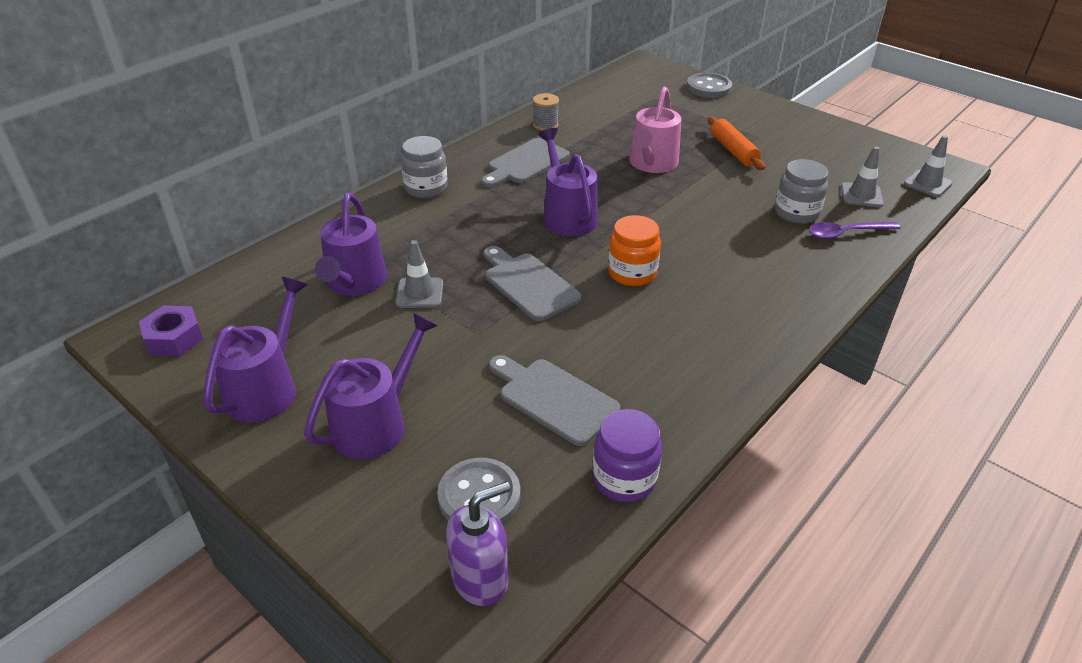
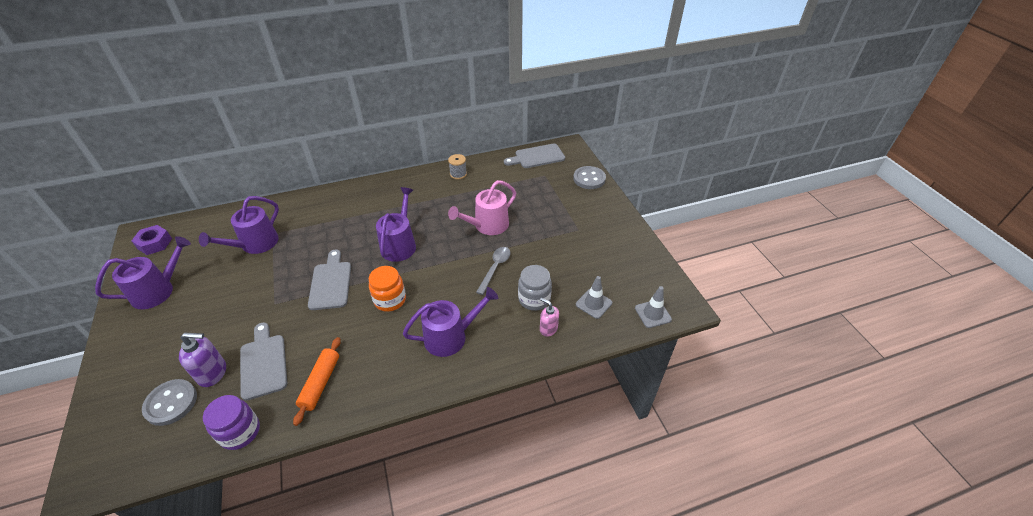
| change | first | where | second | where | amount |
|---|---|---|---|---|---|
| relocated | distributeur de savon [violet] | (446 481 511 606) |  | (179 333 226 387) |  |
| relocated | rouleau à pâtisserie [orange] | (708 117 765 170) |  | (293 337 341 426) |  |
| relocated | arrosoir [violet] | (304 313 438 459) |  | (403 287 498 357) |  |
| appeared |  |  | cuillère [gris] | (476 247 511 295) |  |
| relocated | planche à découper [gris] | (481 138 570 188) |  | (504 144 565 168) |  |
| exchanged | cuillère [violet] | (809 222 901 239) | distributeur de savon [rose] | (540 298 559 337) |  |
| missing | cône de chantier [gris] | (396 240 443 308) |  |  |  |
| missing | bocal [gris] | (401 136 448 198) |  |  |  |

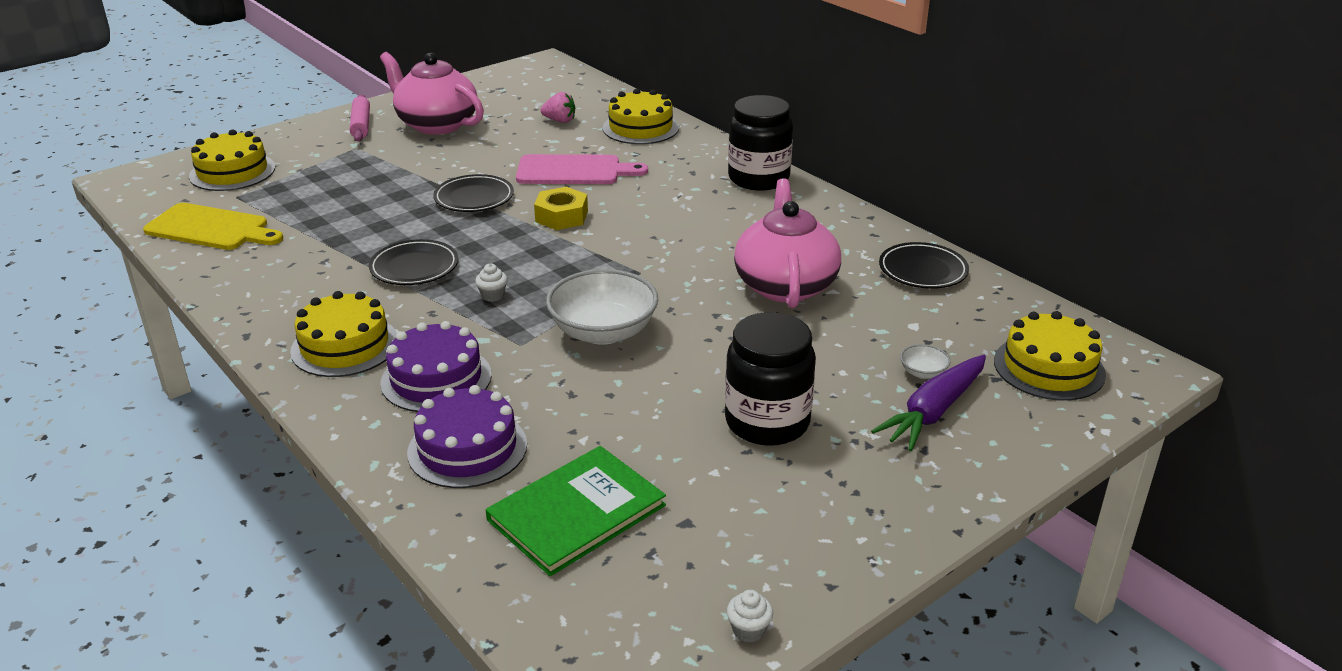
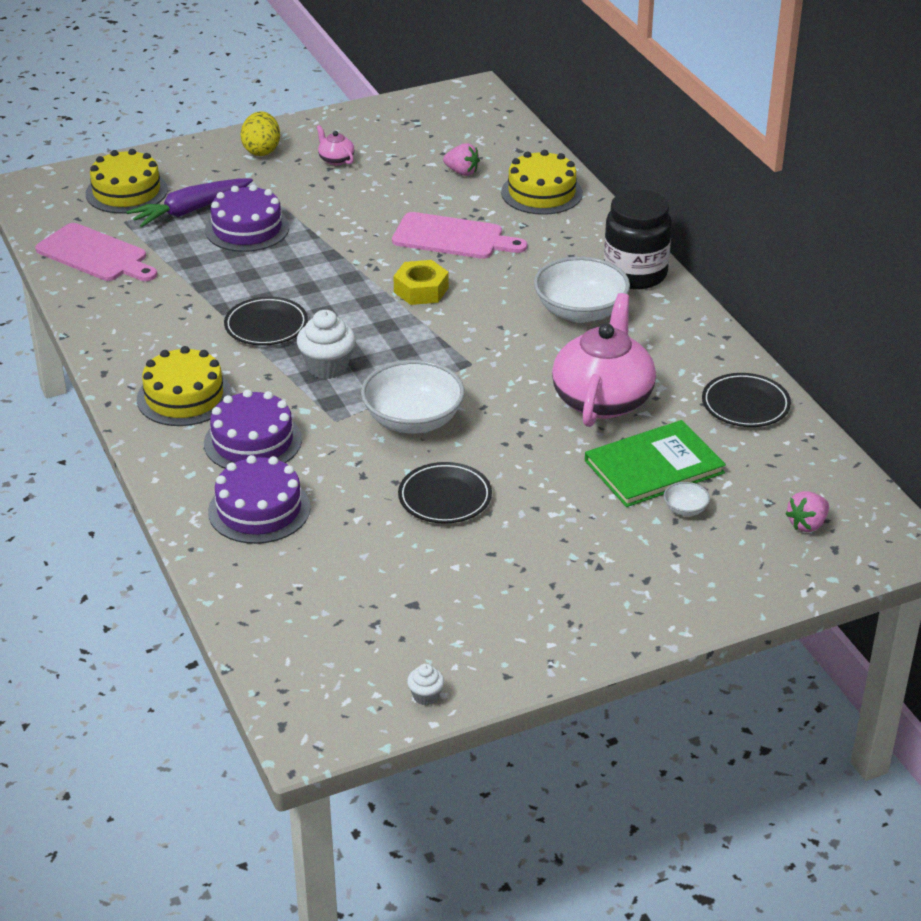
| change | first | where | second | where | amount |
|---|---|---|---|---|---|
| colour | planche à découper [jaune] | (143 203 283 250) | planche à découper [rose] | (35 223 157 281) |  |
| relocated | carotte [violet] | (871 355 986 451) |  | (126 178 253 227) |  |
| appeared |  |  | gâteau [violet] | (205 184 289 252) |  |
| exchanged | rouleau à pâtisserie [rose] | (350 94 370 141) | œuf [jaune] | (241 111 280 156) |  |
| size | muffin [blanc] | (475 264 508 302) |  | (297 310 356 379) | x1.94 |
| size | théière [rose] | (380 52 484 135) |  | (316 125 354 166) | x0.42 |
| relocated | assiette [noir] | (433 174 514 212) |  | (398 462 492 524) |  |
| appeared |  |  | bol [blanc] | (534 256 630 323) |  |
| relocated | livre [vert] | (486 446 666 576) |  | (585 420 726 507) |  |
| exchanged | gâteau [jaune] | (994 311 1106 401) | fraise [rose] | (786 491 829 532) |  |
| missing | bocal [noir] | (725 312 816 446) |  |  |  |

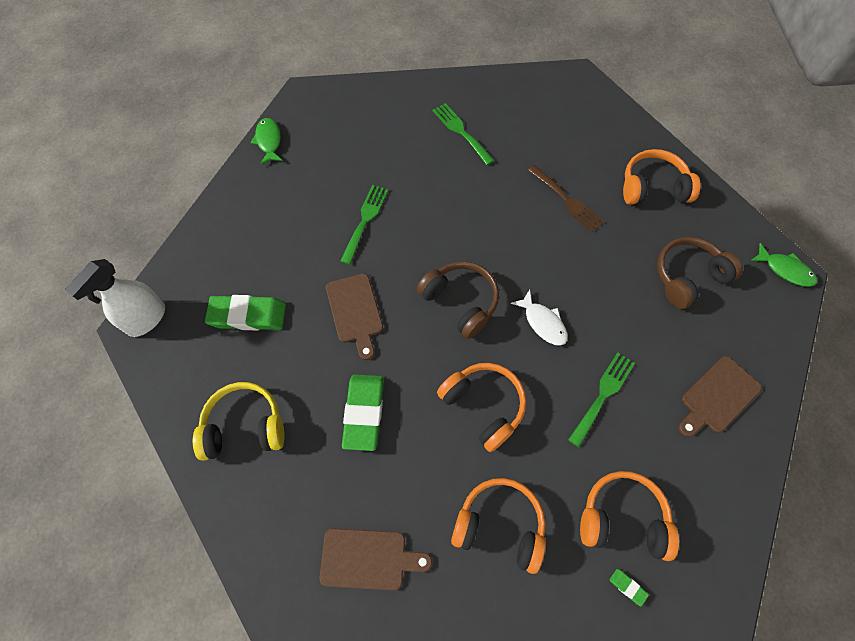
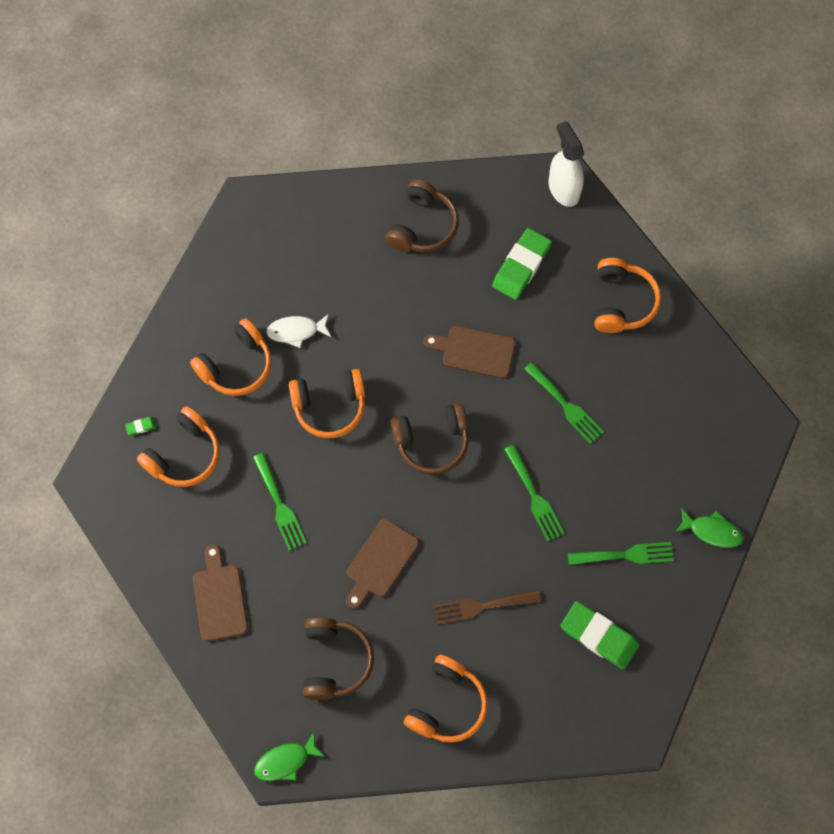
| change | first | where | second | where | amount |
|---|---|---|---|---|---|
| relocated | poisson [blanc] | (511 290 568 346) |  | (266 314 331 348) |  |
| relocated | planche à découper [marron] | (320 528 432 590) |  | (346 519 419 609) |  |
| colour | casque audio [jaune] | (193 382 285 461) | casque audio [marron] | (385 179 459 252) |  |
| appeared |  |  | fourchette [vert] | (504 445 565 542) |  |
| relocated | gomme [vert] | (342 374 384 451) |  | (561 601 639 669) |  |
| appeared |  |  | casque audio [orange] | (595 258 661 333) |  |
| relocated | poisson [vert] | (251 118 283 165) |  | (675 508 744 548) |  |

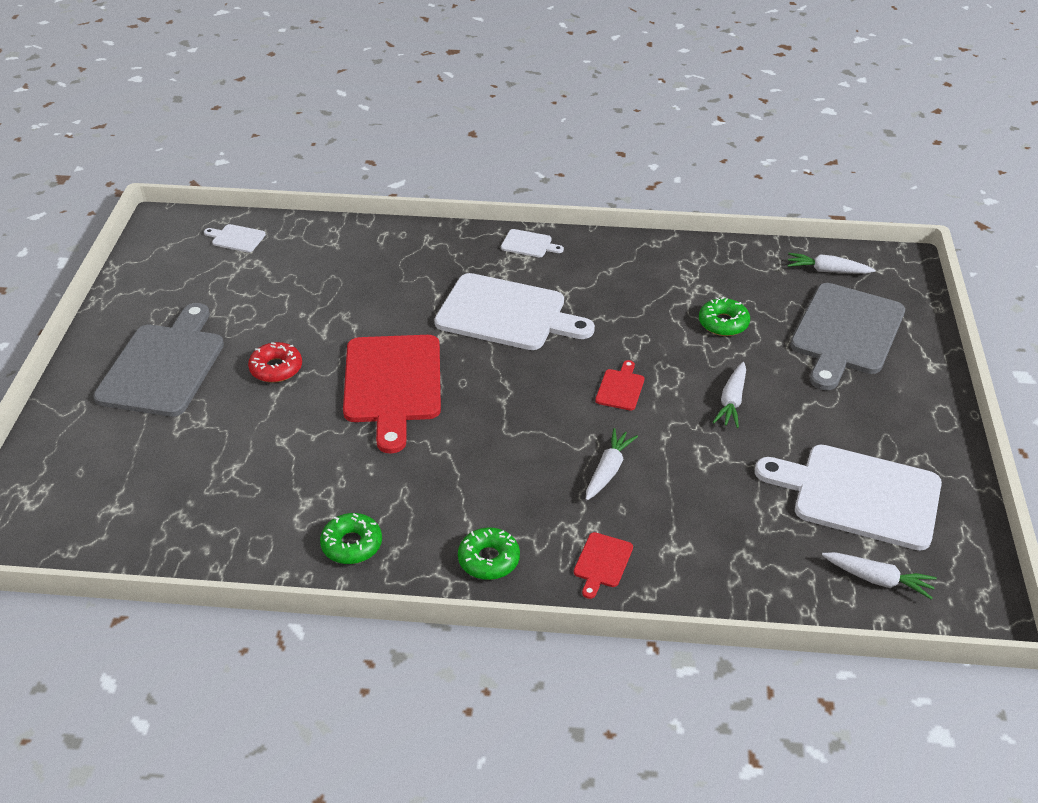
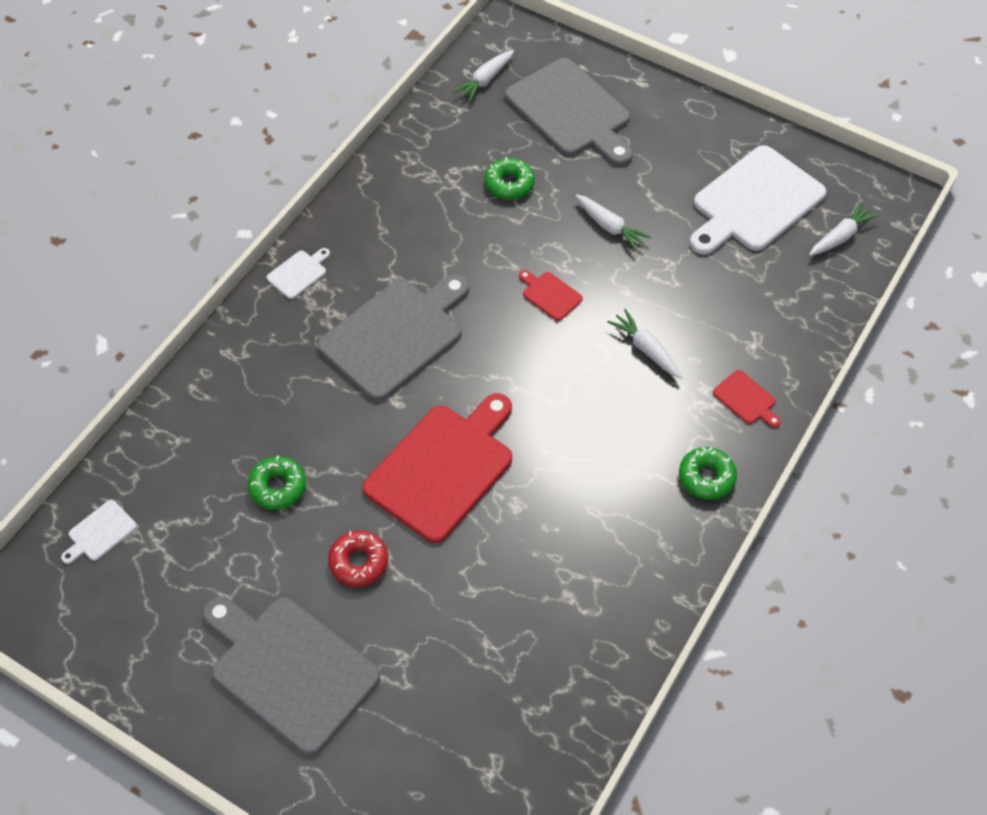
| change | first | where | second | where | amount |
|---|---|---|---|---|---|
| relocated | beignet [vert] | (320 513 382 564) |  | (247 456 306 510) |  |
| colour | planche à découper [blanc] | (434 273 595 350) | planche à découper [gris] | (317 274 469 401) |  |
| spun | planche à découper [rouge] | (343 335 441 453) |  | (363 393 512 543) | 75 degrees counterclockwise |

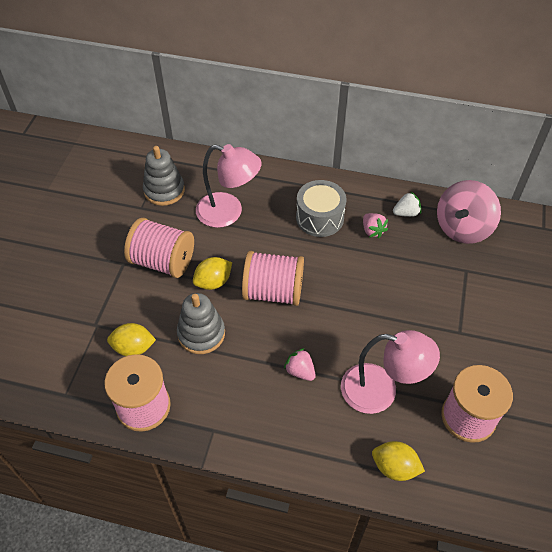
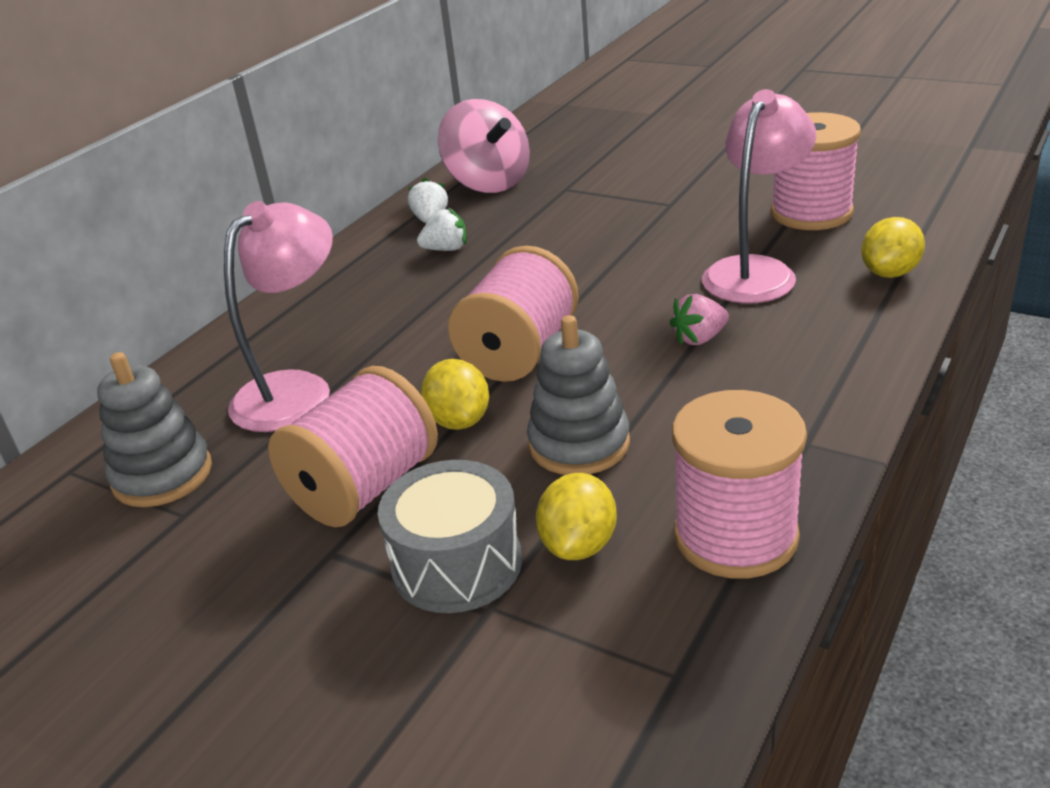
| change | first | where | second | where | amount |
|---|---|---|---|---|---|
| relocated | tambour [gris] | (296 180 346 237) |  | (378 460 522 613) |  |
| colour | fraise [rose] | (363 213 388 238) | fraise [blanc] | (417 208 467 251) |  |

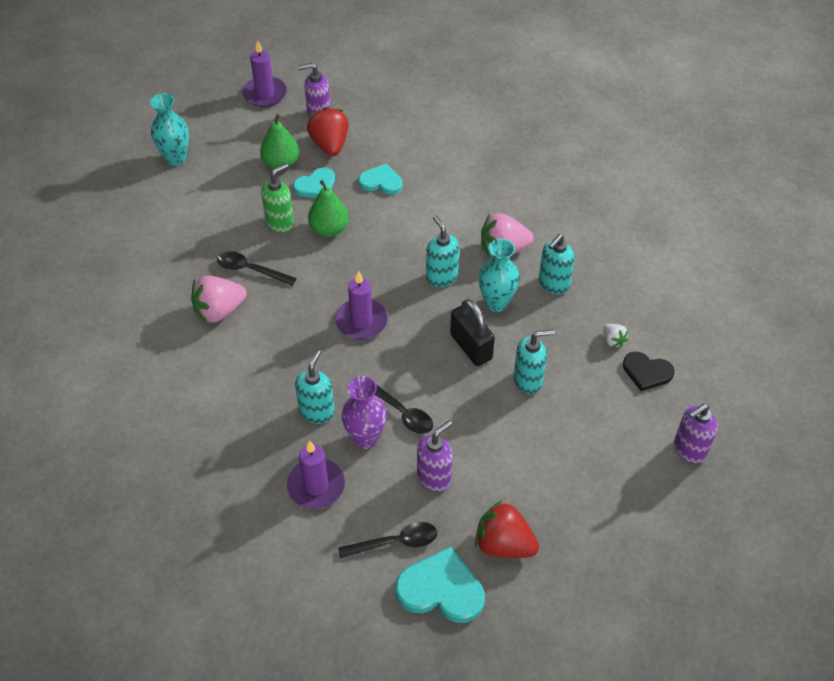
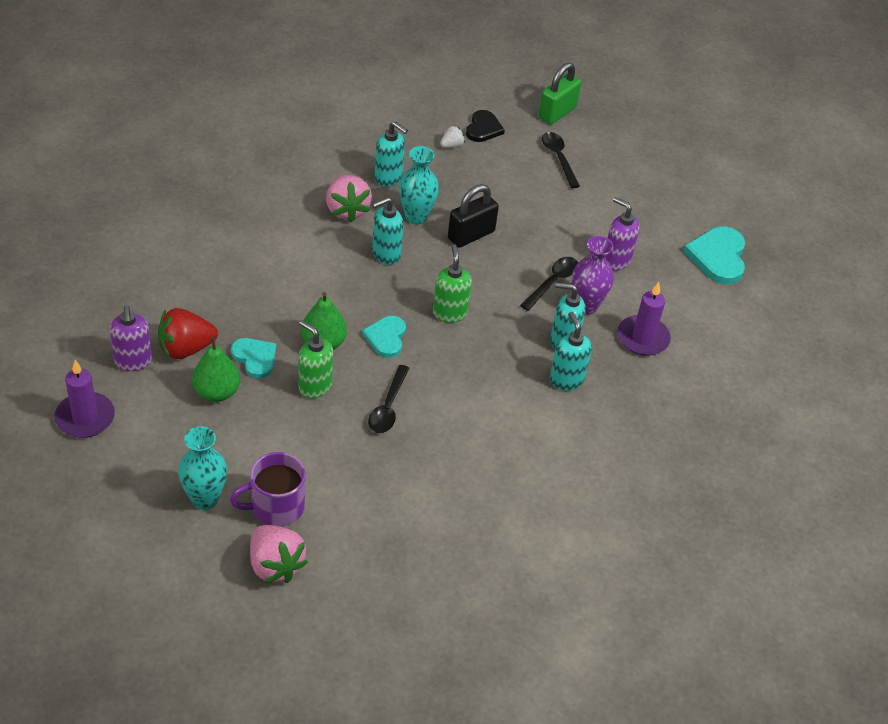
| change | first | where | second | where | amount |
|---|---|---|---|---|---|
| appeared |  |  | tasse [violet] | (230 452 306 527) |  |
| relocated | fraise [rose] | (191 276 247 324) |  | (250 525 308 583) |  |
| relocated | cœur [turquoise] | (358 163 403 195) |  | (362 316 406 358) |  |
| exchanged | bougie [violet] | (335 271 388 340) | distributeur de savon [vert] | (433 244 472 323) |  |
| exchanged | distributeur de savon [violet] | (674 404 718 464) | cadenas [vert] | (538 62 581 125) |  |
| relocated | cuillère [noir] | (338 522 437 559) |  | (542 132 580 188) |  |
| relocated | distributeur de savon [turquoise] | (513 329 555 394) |  | (550 312 592 390) |  |
| missing | fraise [rouge] | (475 500 539 558) |  |  |  |

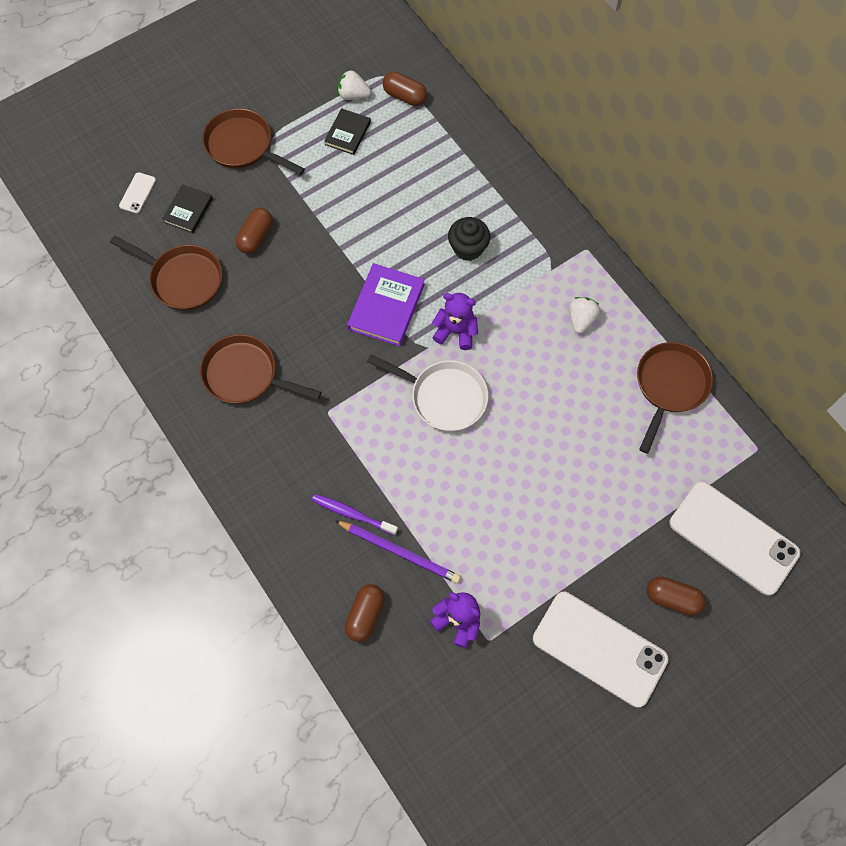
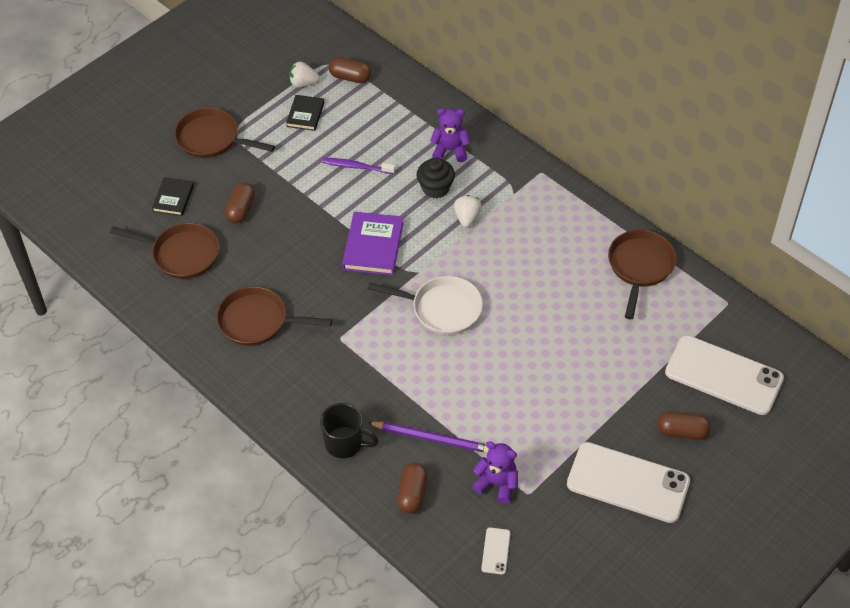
| change | first | where | second | where | amount |
|---|---|---|---|---|---|
| appeared |  |  | tasse [noir] | (320 403 379 458) |  |
| relocated | brosse à dents [violet] | (312 494 398 536) |  | (322 158 395 174) |  |
| relocated | ours en peluche [violet] | (432 293 478 350) |  | (430 108 470 162) |  |
| relocated | fraise [blanc] | (569 297 600 334) |  | (454 195 482 228) |  |
| relocated | téléphone [blanc] | (119 172 156 213) |  | (481 527 510 575) |  |

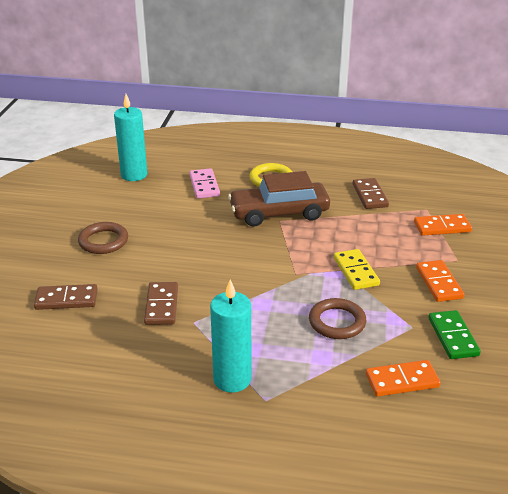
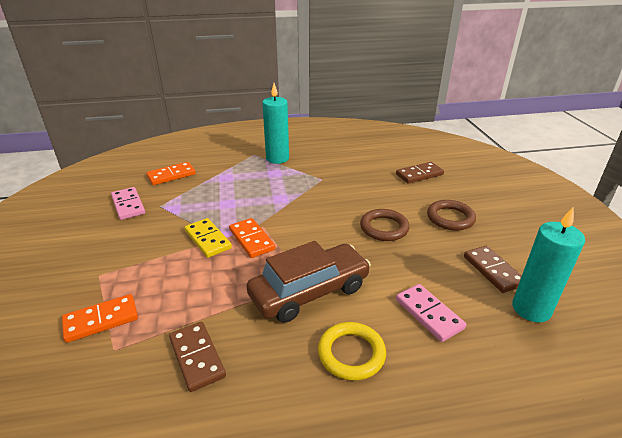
| change | first | where | second | where | amount |
|---|---|---|---|---|---|
| colour | domino [vert] | (428 310 481 359) | domino [rose] | (111 187 145 220) |  |
| relocated | domino [orange] | (416 260 464 302) |  | (229 218 275 258) |  |
| relocated | anneau [marron] | (309 298 366 339) |  | (360 209 410 241) |  |
| relocated | domino [marron] | (144 282 178 325) |  | (464 246 522 293) |  |

